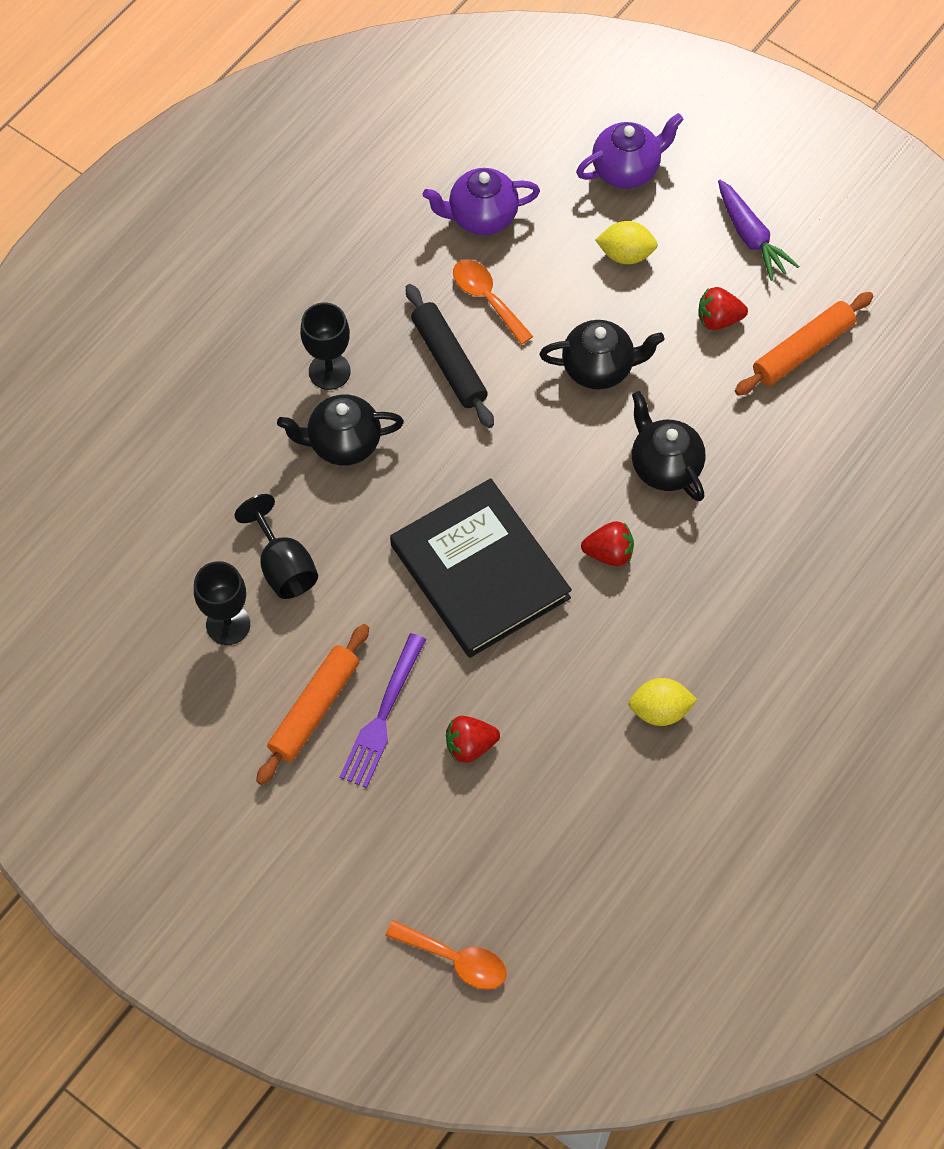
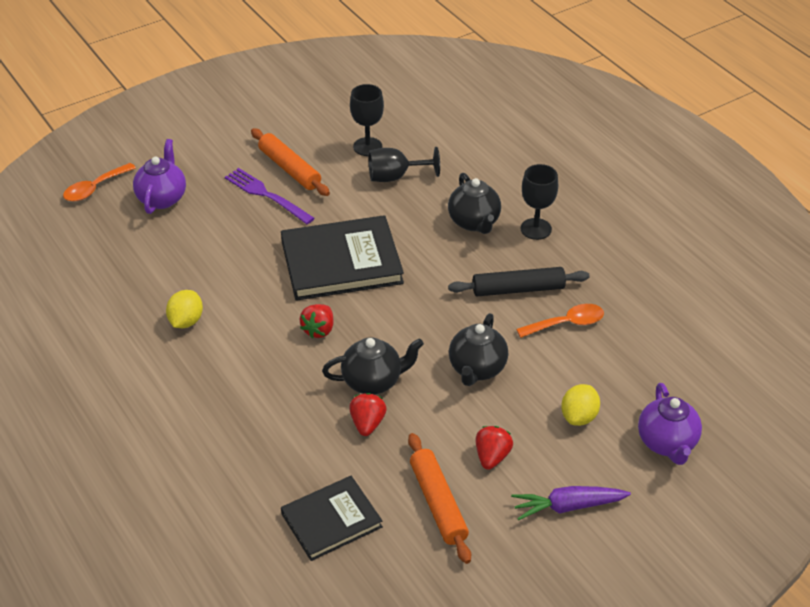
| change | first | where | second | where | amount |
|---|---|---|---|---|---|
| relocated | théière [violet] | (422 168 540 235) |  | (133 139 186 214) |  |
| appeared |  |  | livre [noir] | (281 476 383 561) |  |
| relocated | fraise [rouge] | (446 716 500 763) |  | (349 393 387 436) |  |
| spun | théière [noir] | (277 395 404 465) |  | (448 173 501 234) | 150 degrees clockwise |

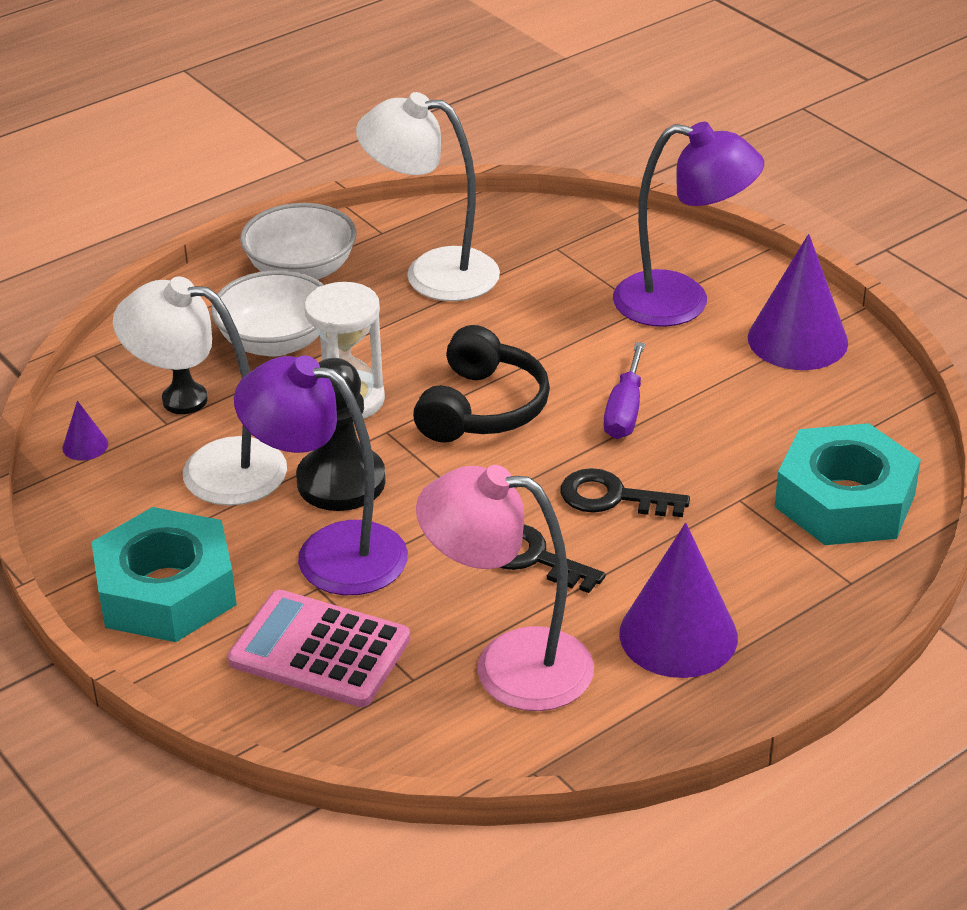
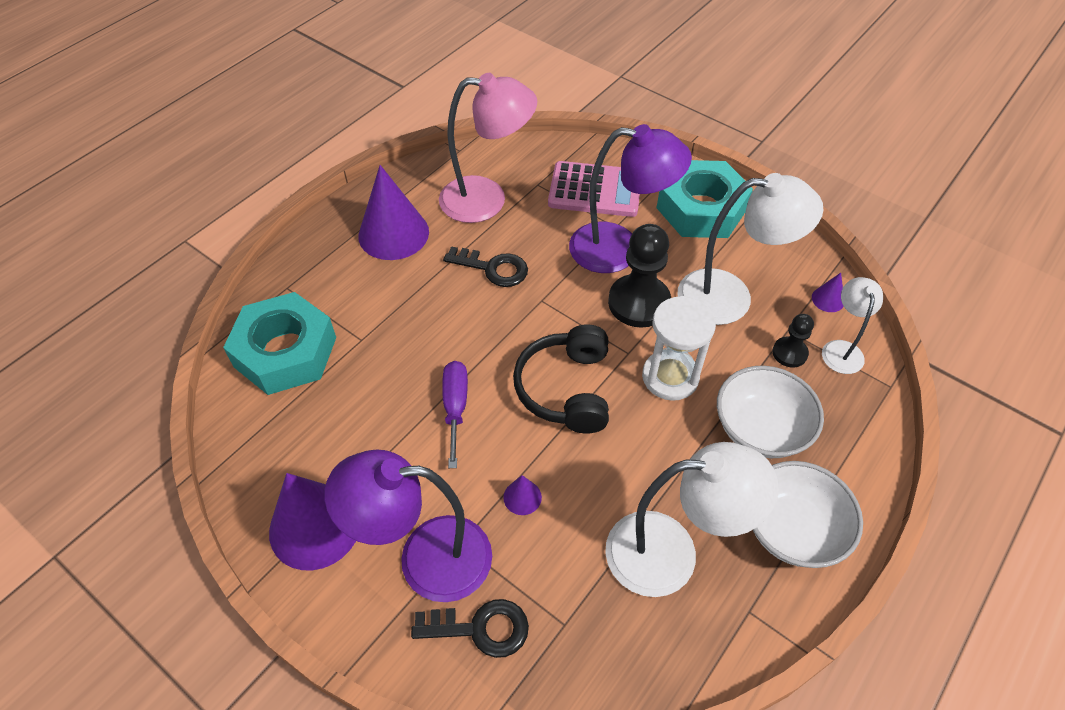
| change | first | where | second | where | amount |
|---|---|---|---|---|---|
| relocated | clé [noir] | (560 468 690 517) |  | (411 599 529 658) |  |
| appeared |  |  | cône [violet] | (503 475 542 515) |  |
| appeared |  |  | lampe [blanc] | (822 277 883 374) |  |

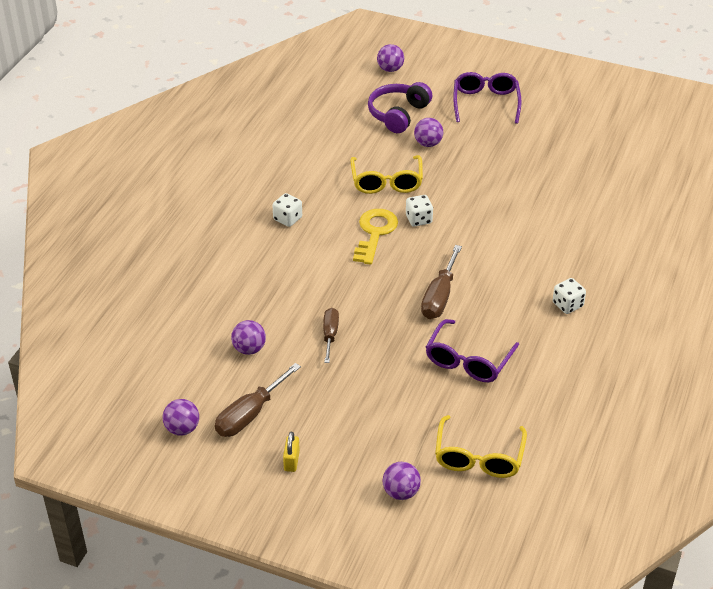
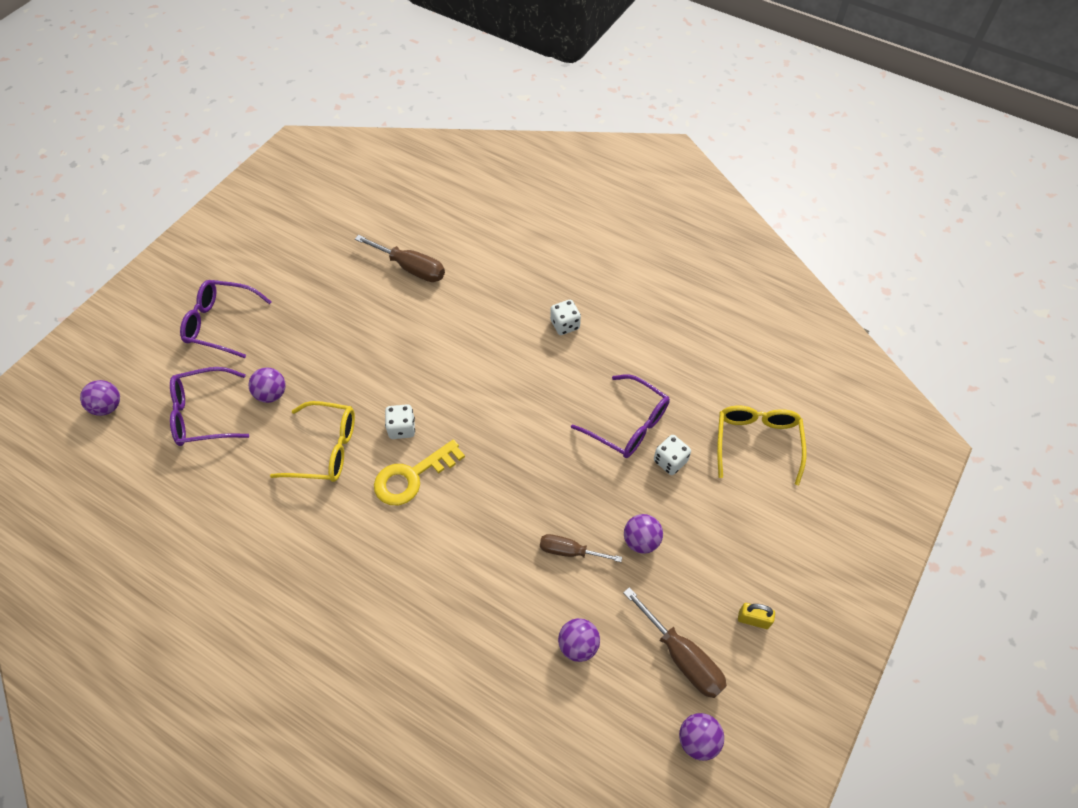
| change | first | where | second | where | amount |
|---|---|---|---|---|---|
| exchanged | casque audio [violet] | (368 82 432 133) | lunettes [violet] | (170 367 249 446) |  |
| relocated | tournevis [marron] | (421 245 462 319) |  | (355 235 445 282) |  |
| spun | clé [jaune] | (353 209 398 265) |  | (374 439 465 505) | 60 degrees counterclockwise |
| relocated | balle [violet] | (383 462 421 500) |  | (624 514 663 554) |  |
| relocated | dé [blanc] | (272 193 302 227) |  | (654 435 691 475) |  |
| spun | lunettes [jaune] | (435 415 527 478) |  | (717 406 807 485) | 105 degrees counterclockwise |

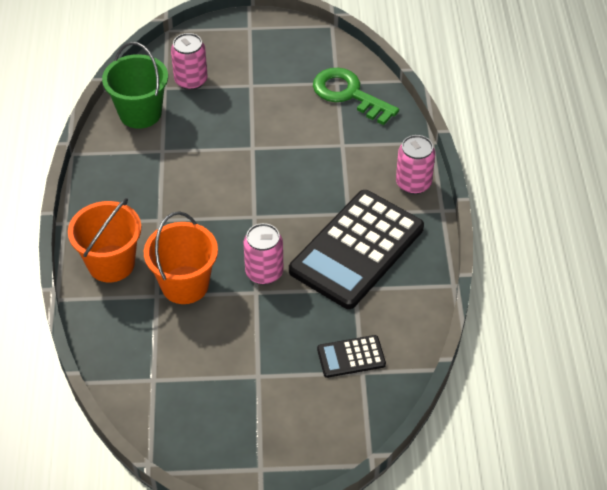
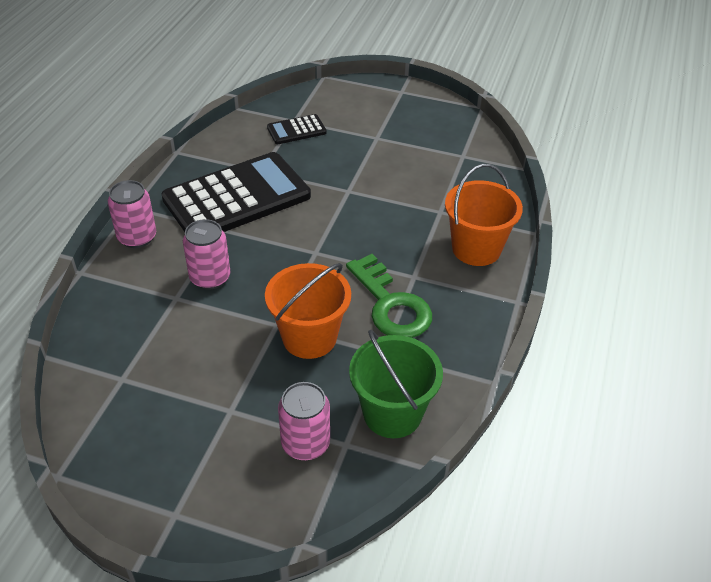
| change | first | where | second | where | amount |
|---|---|---|---|---|---|
| relocated | canette [rose] | (243 223 283 285) |  | (183 219 230 290) |  |
| relocated | seau [orange] | (144 212 218 304) |  | (265 263 351 359) |  |
| spun | calculatrice [noir] | (317 335 386 378) |  | (267 114 327 144) | 150 degrees clockwise |
| relocated | clé [vert] | (313 68 399 125) |  | (346 254 432 338) |  |

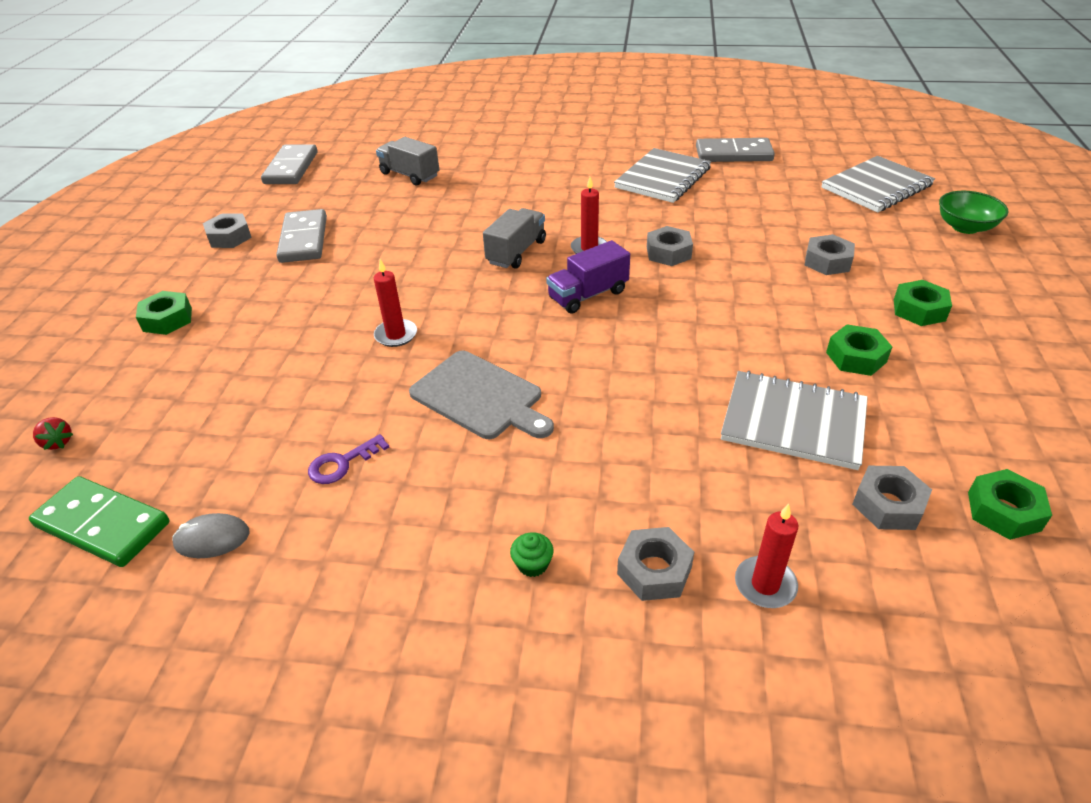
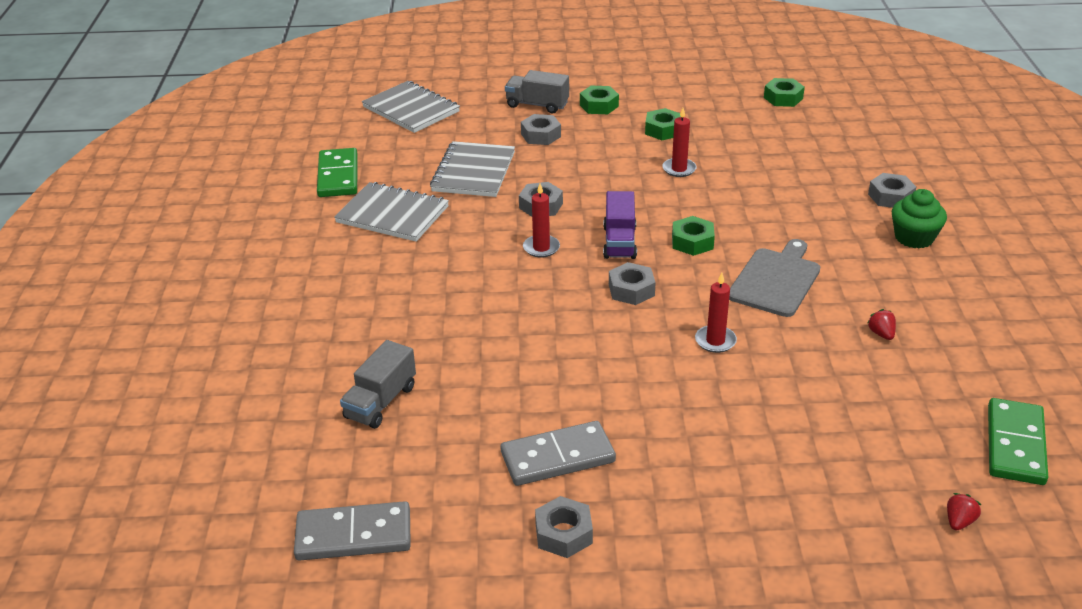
| change | first | where | second | where | amount |
|---|---|---|---|---|---|
| colour | domino [gris] | (696 138 775 162) | domino [vert] | (317 148 358 197) |  |
| relocated | carnet [gris] | (721 371 868 470) |  | (430 141 515 197) |  |
| relocated | camion [gris] | (483 208 546 269) |  | (505 70 569 113) |  |
| spun | camion [violet] | (546 240 630 314) |  | (603 191 637 259) | 45 degrees clockwise |
| relocated | écrou [gris] | (852 466 932 530) |  | (609 262 656 305) |  |
| relocated | bougie [rouge] | (735 504 798 608) |  | (662 108 696 177) |  |
| relocated | écrou [vert] | (136 291 192 335) |  | (672 216 715 256) |  |
| exchanged | clé [violet] | (308 434 389 484) | fraise [rouge] | (867 309 896 340) |  |
| size | muffin [vert] | (510 532 554 577) |  | (892 189 947 249) | x1.98 |
| missing | souris [gris] | (172 513 249 558) |  |  |  |
| missing | bol [vert] | (939 191 1009 234) |  |  |  |

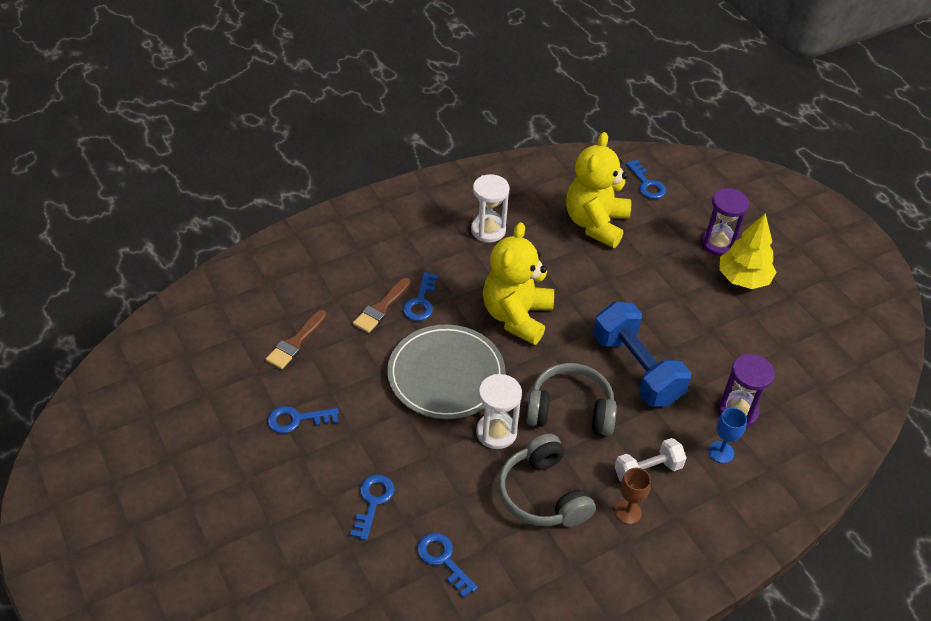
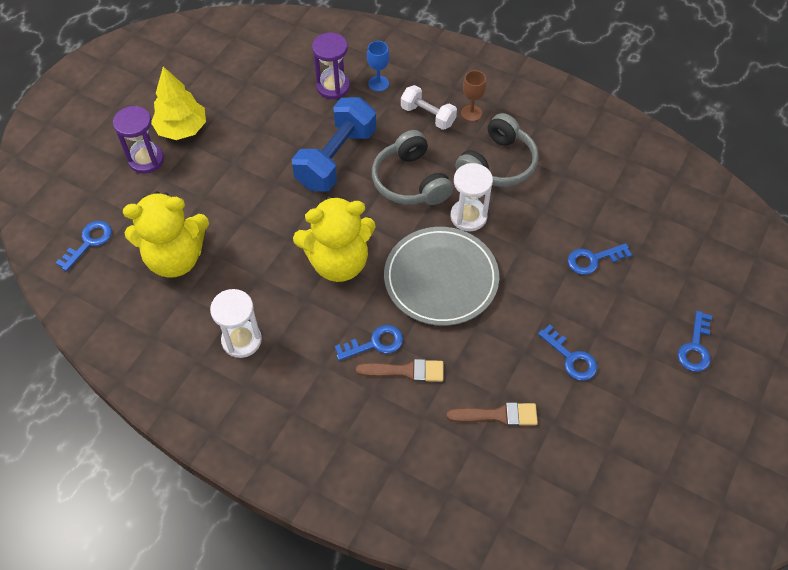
| change | first | where | second | where | amount |
|---|---|---|---|---|---|
| relocated | clé [bleu] | (417 533 478 598) |  | (678 311 712 372) |  |

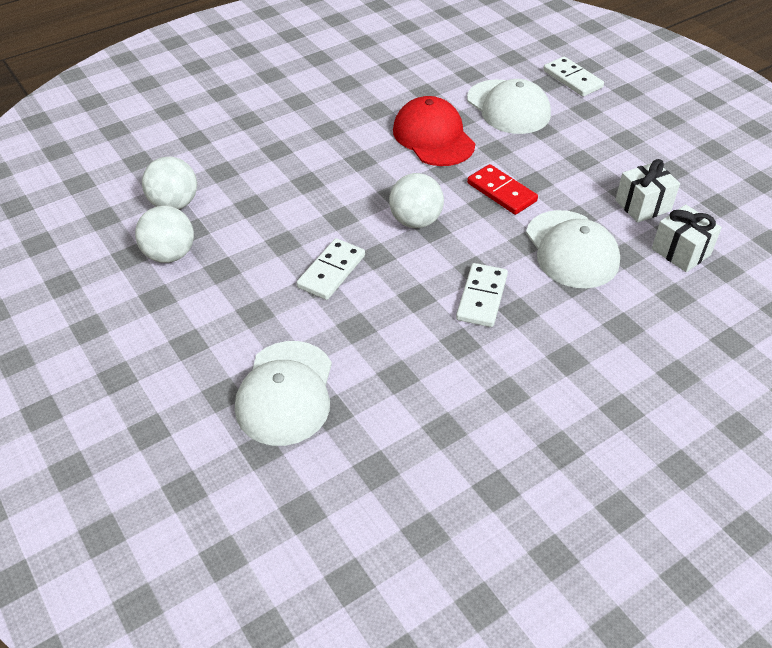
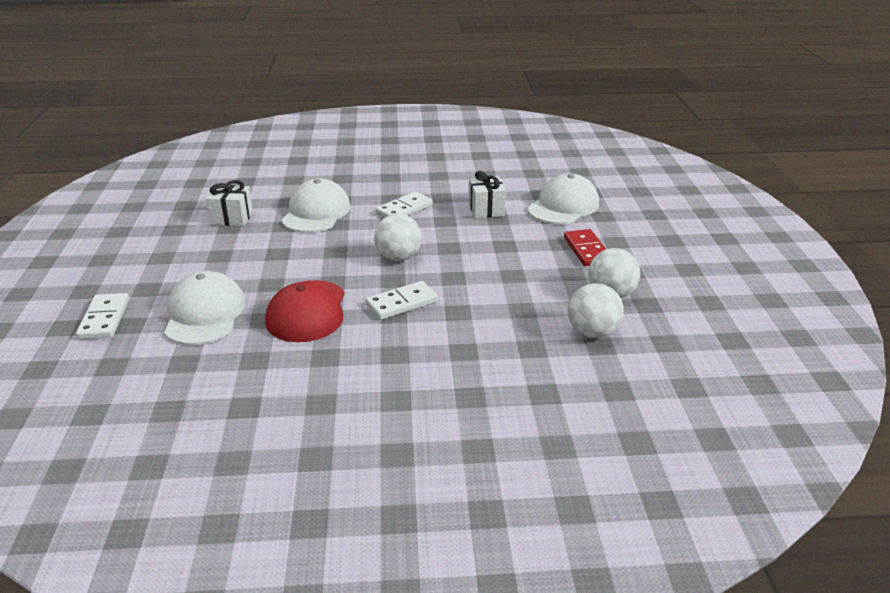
| change | first | where | second | where | amount |
|---|---|---|---|---|---|
| relocated | domino [blanc] | (297 238 365 300) |  | (365 281 438 320) |  |
| relocated | cadeau [blanc] | (652 204 722 272) |  | (468 171 506 218) |  |
| relocated | domino [rouge] | (467 164 538 215) |  | (564 229 606 266) |  |

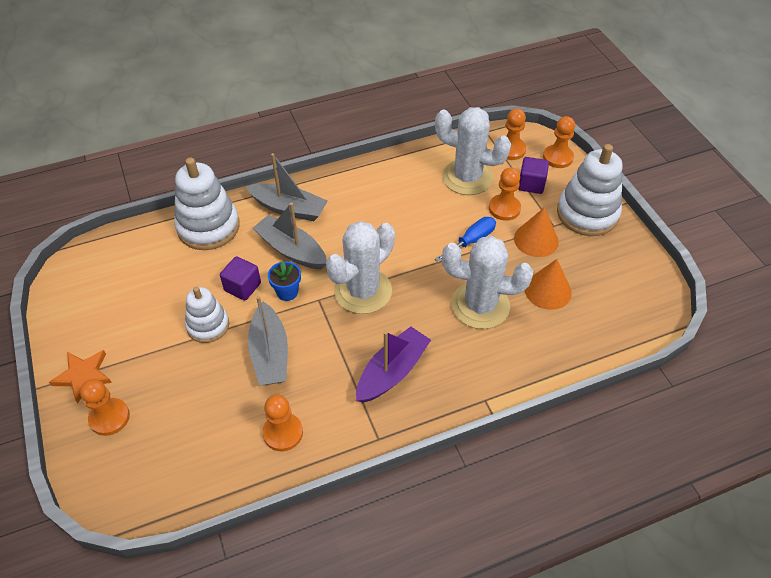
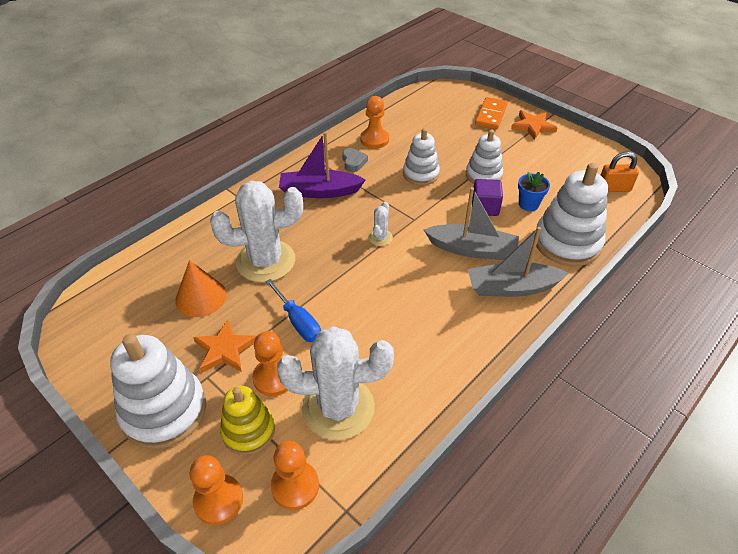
| change | first | where | second | where | amount |
|---|---|---|---|---|---|
| exchanged | cône [orange] | (514 208 559 257) | étoile [orange] | (193 319 256 373) |  |
| exchanged | cube [violet] | (518 157 549 194) | jouet à empiler [jaune] | (220 386 275 455) |  |
| spun | tournevis [bleu] | (435 217 496 263) |  | (265 279 321 342) | 60 degrees counterclockwise |
| spun | bateau [violet] | (356 327 431 403) |  | (279 132 366 198) | 75 degrees clockwise |
| appeared |  |  | cœur [gris] | (342 148 368 172) |  |
| size | cactus [blanc] | (326 221 395 314) |  | (369 202 393 246) | x0.42 |
| exchanged | bateau [gris] | (248 296 288 386) | jouet à empiler [blanc] | (403 128 440 185) |  |
| exchanged | pion [orange] | (80 379 130 436) | domino [orange] | (475 97 508 130) |  |
| relocated | pot de fleurs [bleu] | (268 261 301 301) |  | (518 172 550 211) |  |
| appeared |  |  | cadenas [orange] | (601 151 639 192) |  |

